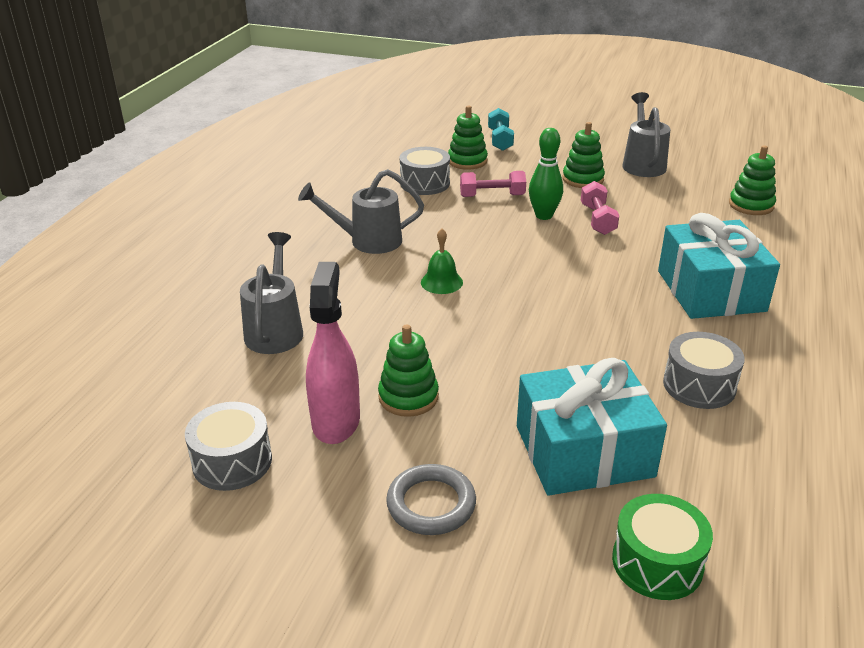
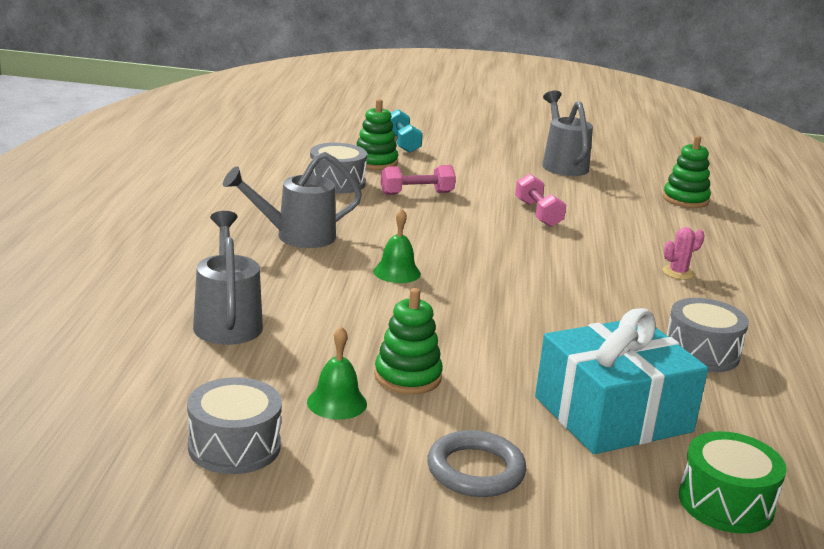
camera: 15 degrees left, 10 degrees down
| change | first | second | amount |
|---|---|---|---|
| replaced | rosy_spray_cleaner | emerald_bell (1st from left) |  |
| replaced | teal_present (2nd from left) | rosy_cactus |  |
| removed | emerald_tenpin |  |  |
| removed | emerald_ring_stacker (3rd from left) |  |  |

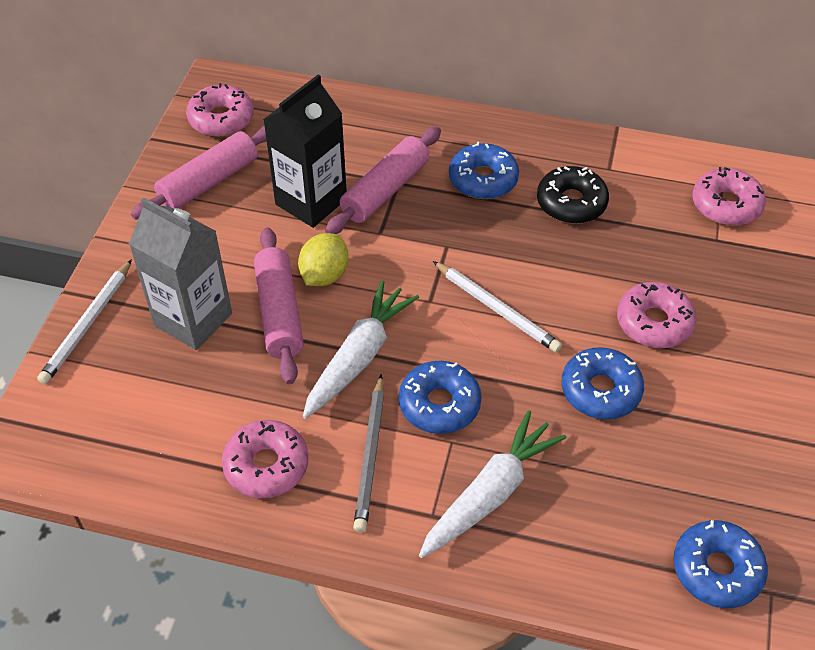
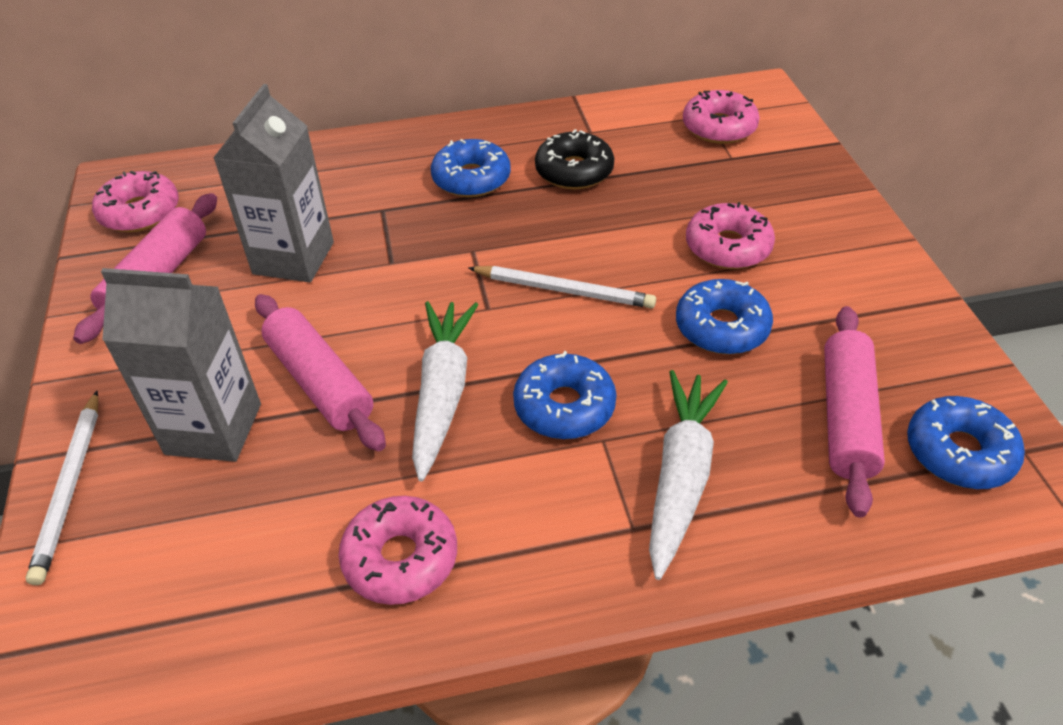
camera: 25 degrees left, 5 degrees down
| change | first | second | amount |
|---|---|---|---|
| recoloured | black_juice_carton | grey_juice_carton (2nd from left) |  |
| moved | rosy_rolling_pin (3rd from left) |  |  |
| removed | golden_citrus_fruit |  |  |
| removed | grey_wooden_pencil |  |  |

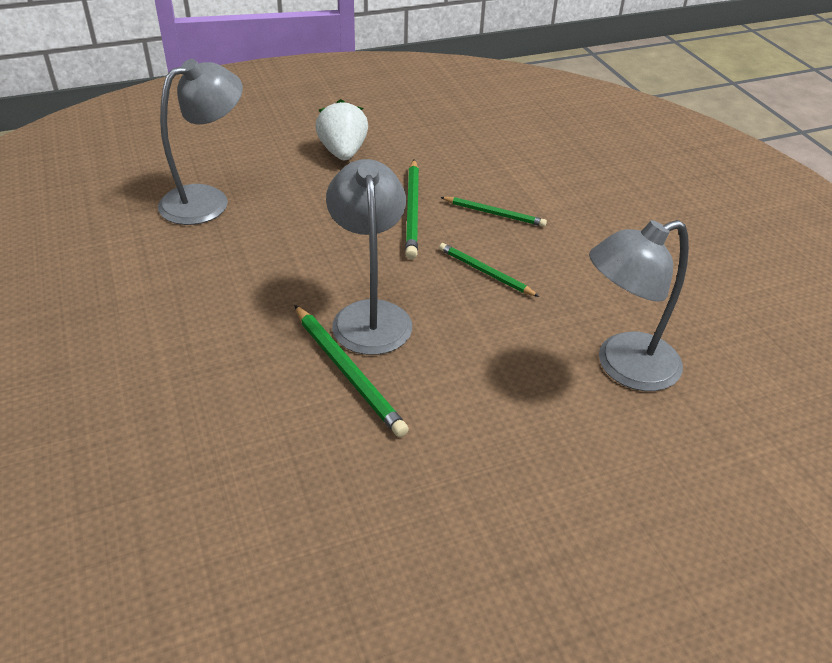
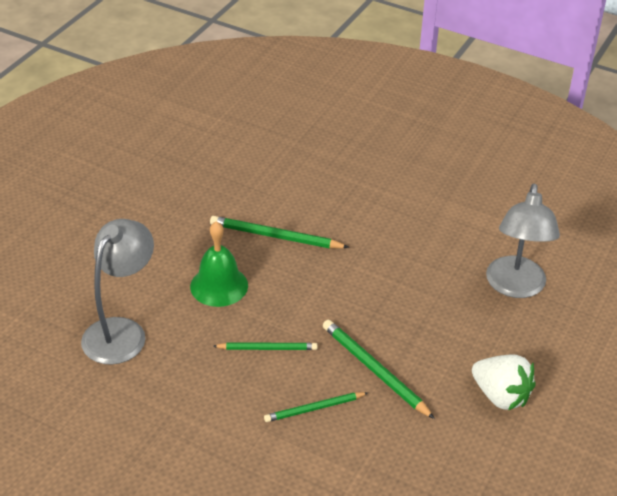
camera: 140 degrees right, 0 degrees up
| change | first | second | amount |
|---|---|---|---|
| added |  | emerald_bell |  |
| removed | grey_lamp (2nd from left) |  |  |

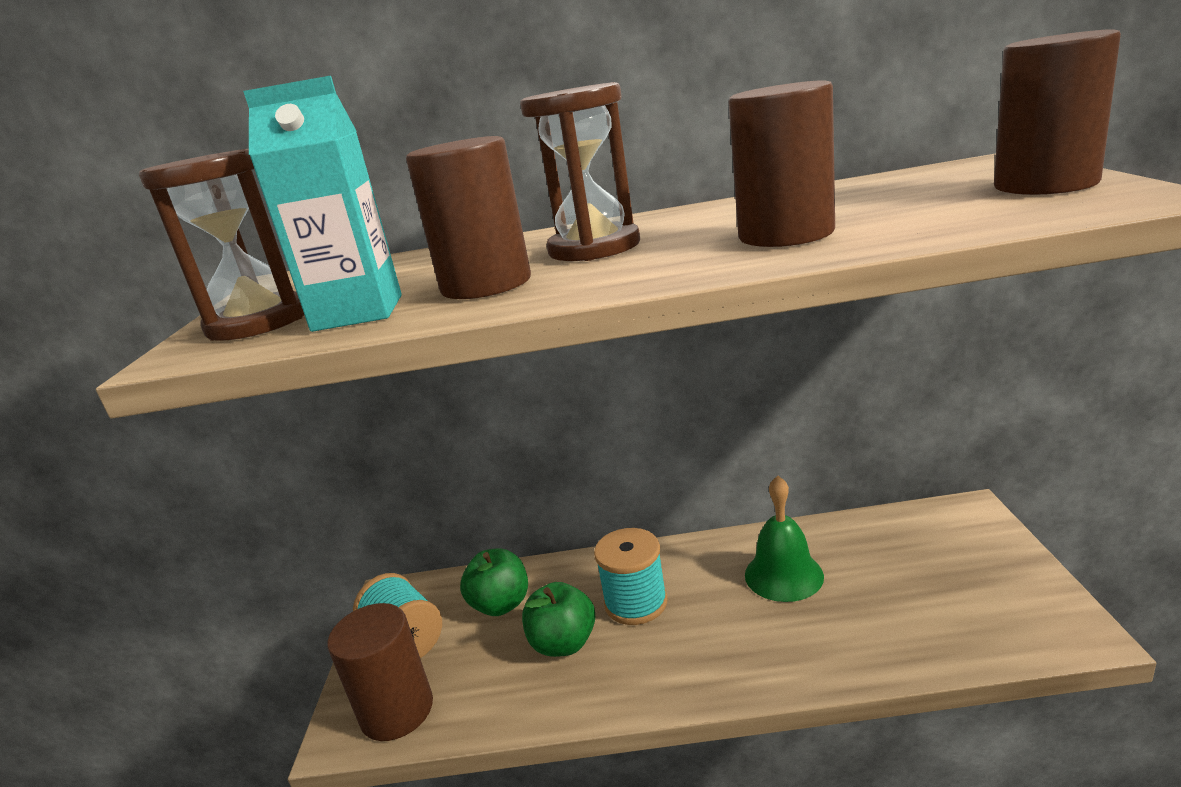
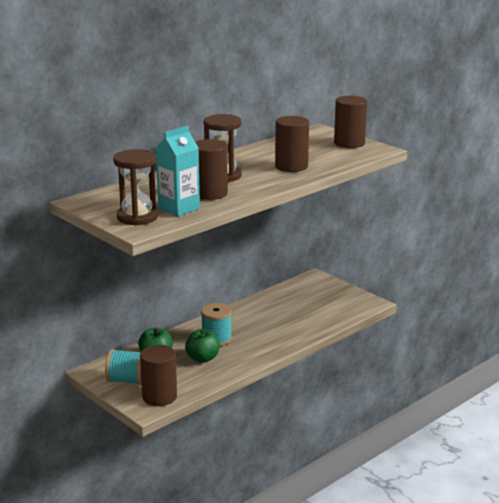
camera: 45 degrees left, 0 degrees up
| change | first | second | amount |
|---|---|---|---|
| removed | emerald_bell |  |  |

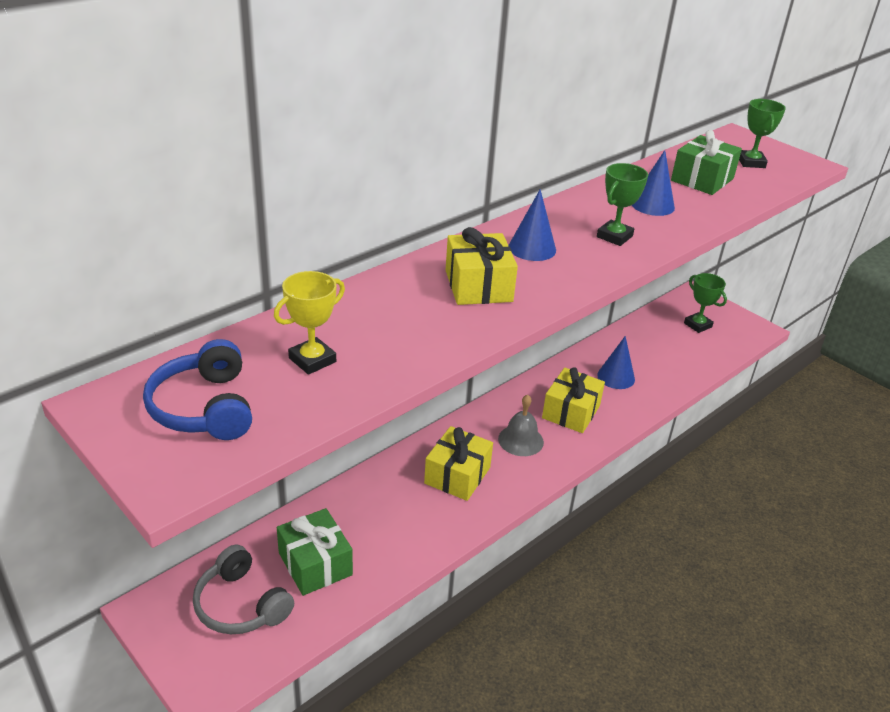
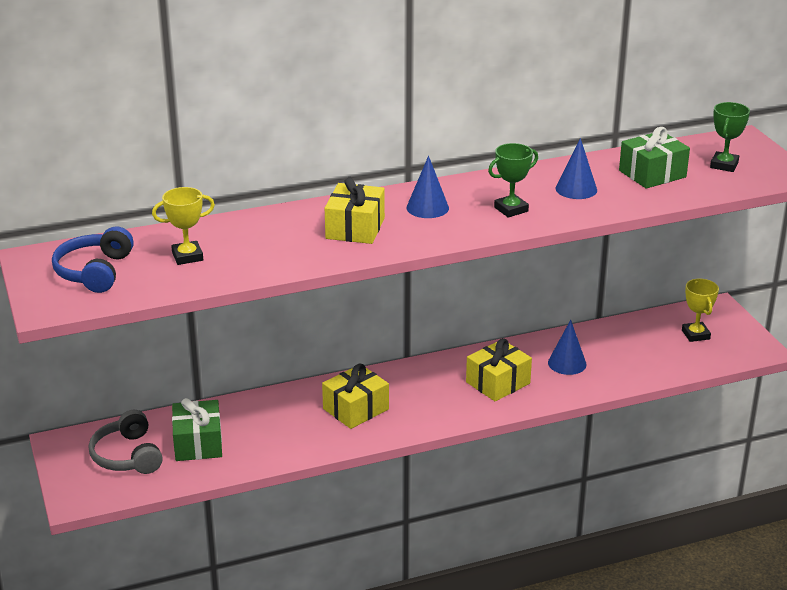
camera: 25 degrees right, 5 degrees down
| change | first | second | amount |
|---|---|---|---|
| recoloured | emerald_award_cup (2nd from left) | golden_award_cup (2nd from left) |  |
| removed | grey_bell |  |  |

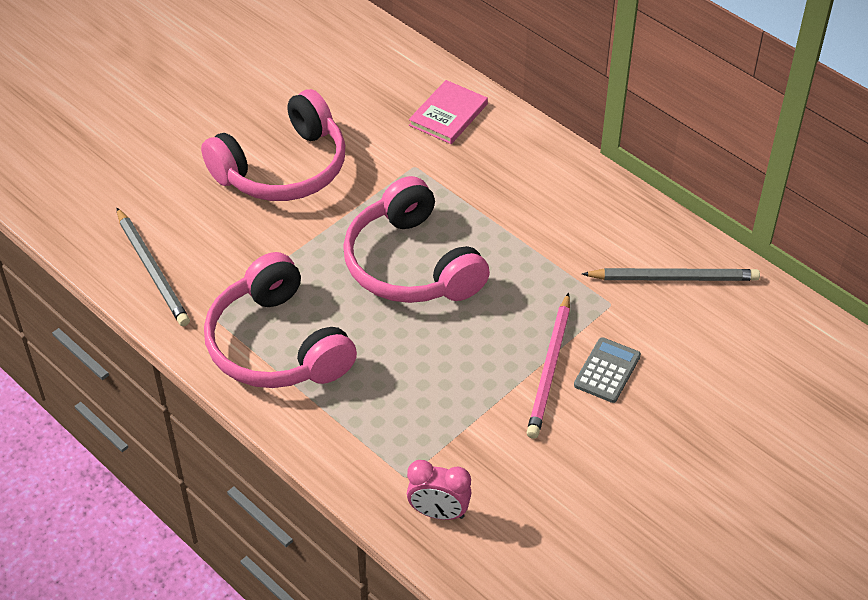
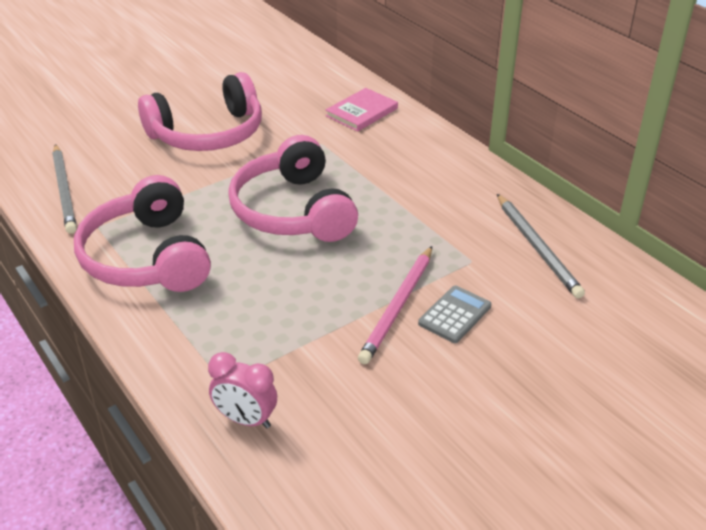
camera: 10 degrees right, 10 degrees down
| change | first | second | amount |
|---|---|---|---|
| turned | grey_wooden_pencil (2nd from left) |  | 60 degrees clockwise |

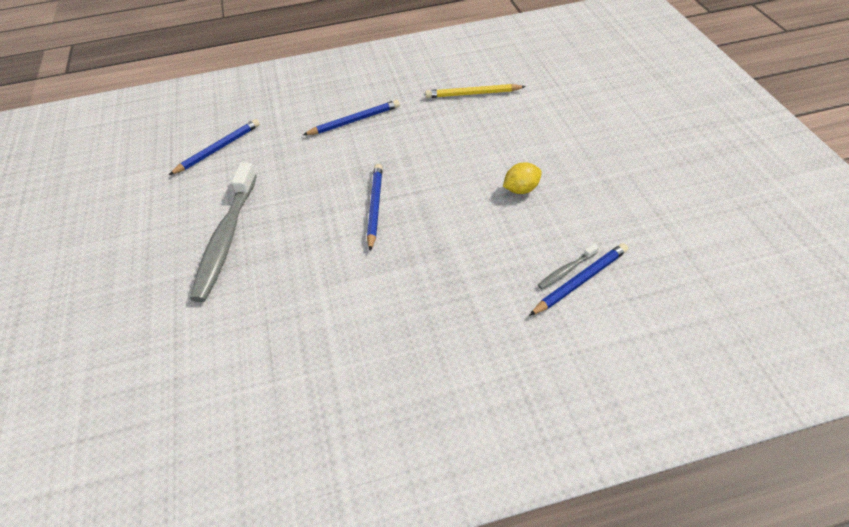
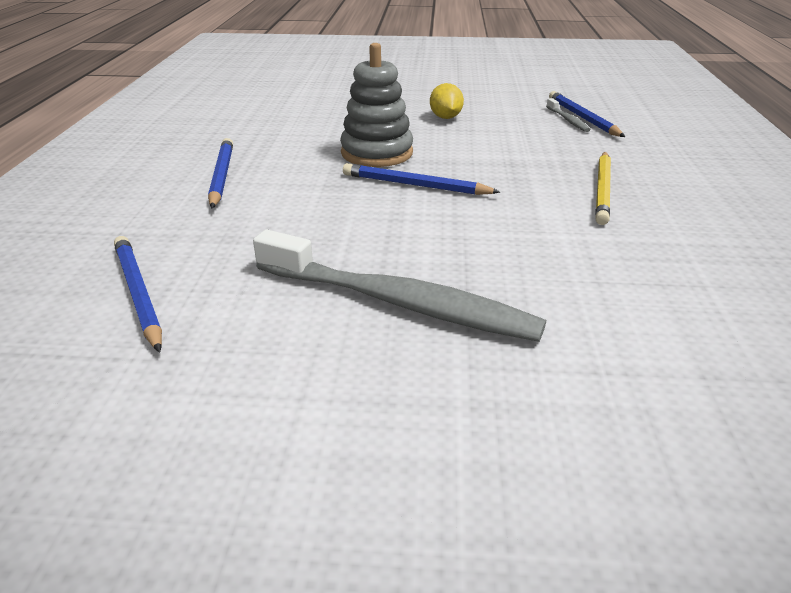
camera: 75 degrees left, 15 degrees down
| change | first | second | amount |
|---|---|---|---|
| added |  | grey_ring_stacker |  |
| moved | golden_wooden_pencil |  |  |

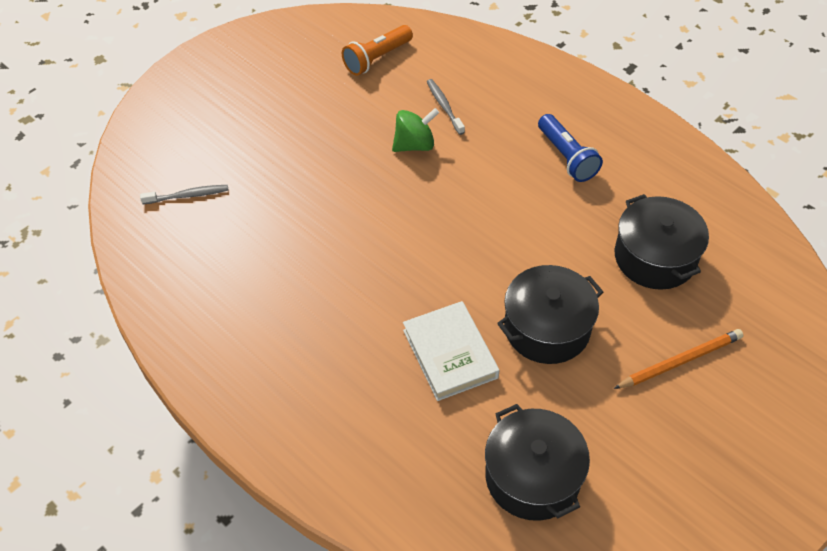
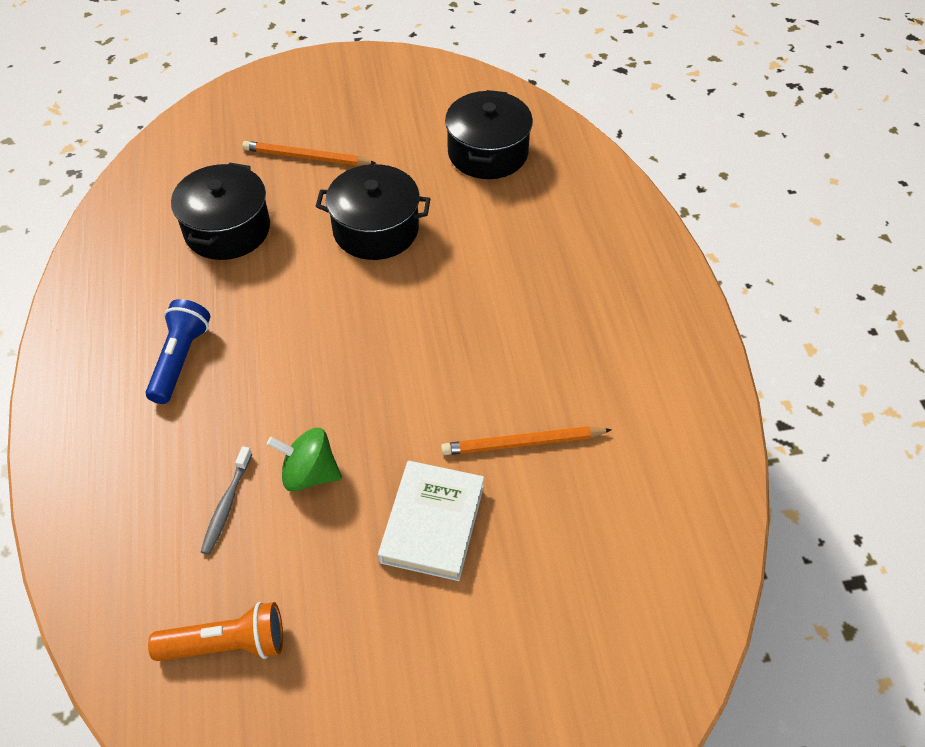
camera: 145 degrees left, 0 degrees up
| change | first | second | amount |
|---|---|---|---|
| moved | pure_white_hardback |  |  |
| added |  | bright_orange_wooden_pencil (2nd from left) |  |
| removed | grey_tooth_brush (1st from left) |  |  |

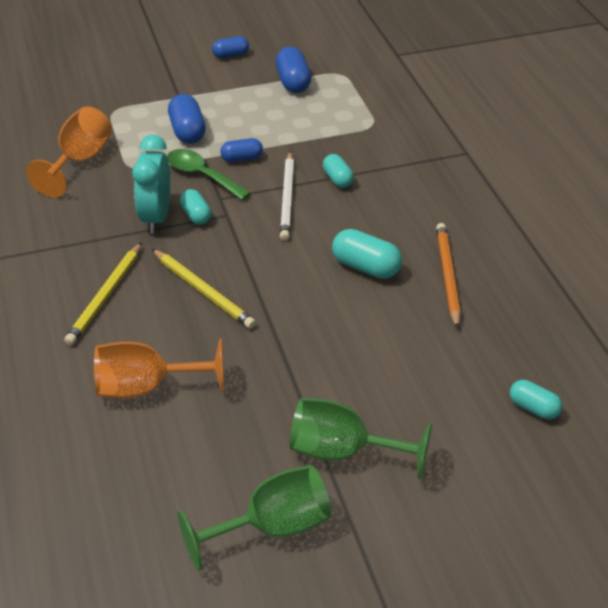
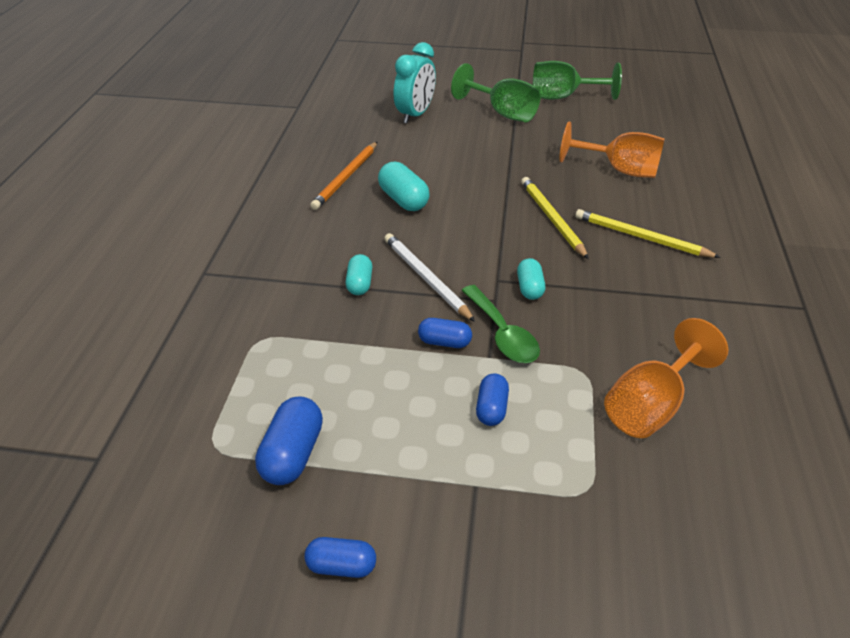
camera: 155 degrees left, 0 degrees up
| change | first | second | amount |
|---|---|---|---|
| turned | pure_white_wooden_pencil |  | 60 degrees counterclockwise |
| moved | teal_alarm_clock |  |  |
| resized | cobalt_capsule (1st from left in the first image) | cobalt_capsule (4th from left) | x0.65 |
| turned | golden_wooden_pencil (1st from left in the first image) | golden_wooden_pencil (2nd from left) | 105 degrees counterclockwise |
| removed | teal_capsule (4th from left) |  |  |

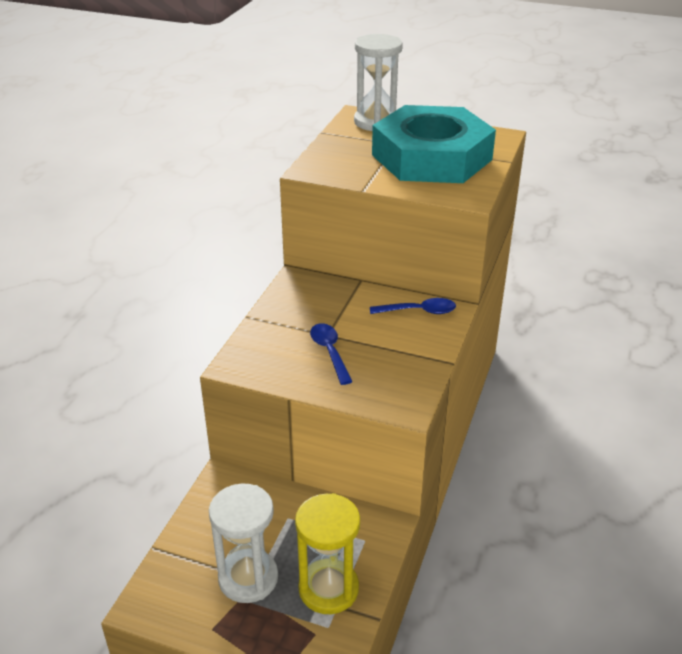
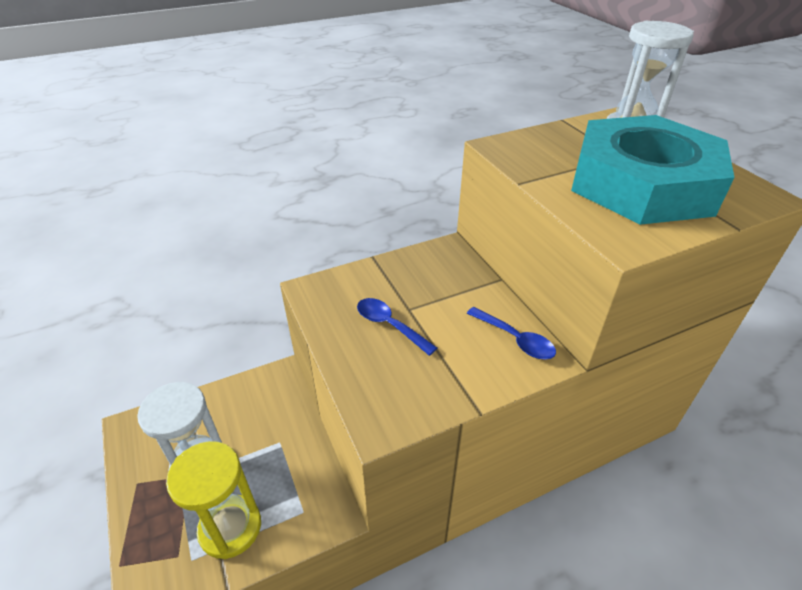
camera: 45 degrees right, 5 degrees up
| change | first | second | amount |
|---|---|---|---|
| turned | cobalt_teaspoon (1st from left) |  | 75 degrees counterclockwise |

